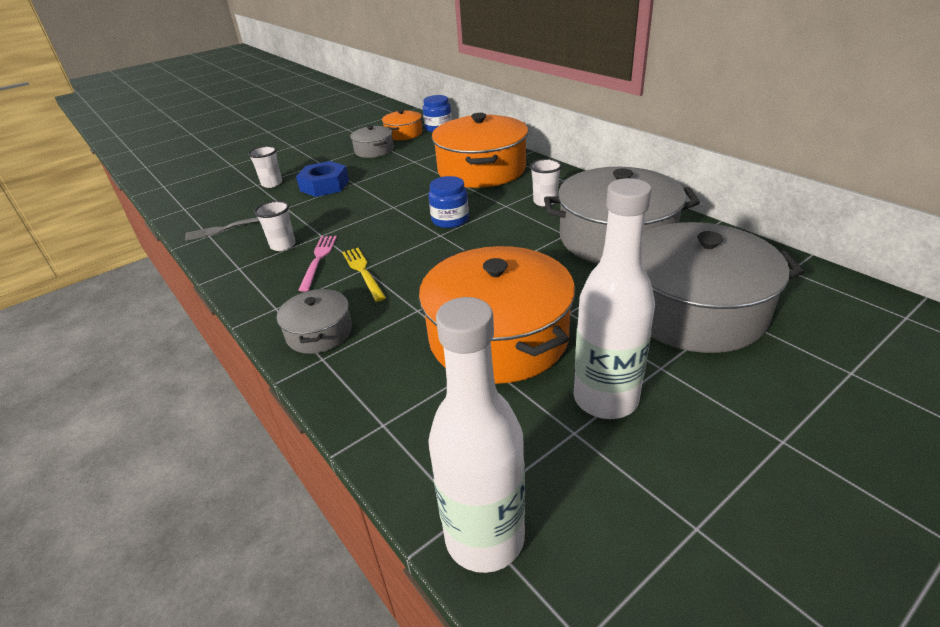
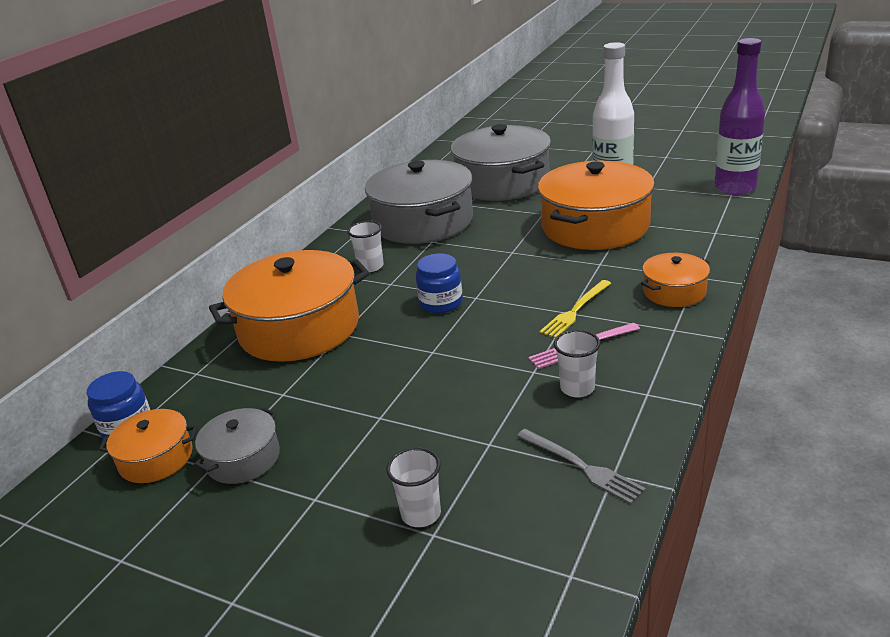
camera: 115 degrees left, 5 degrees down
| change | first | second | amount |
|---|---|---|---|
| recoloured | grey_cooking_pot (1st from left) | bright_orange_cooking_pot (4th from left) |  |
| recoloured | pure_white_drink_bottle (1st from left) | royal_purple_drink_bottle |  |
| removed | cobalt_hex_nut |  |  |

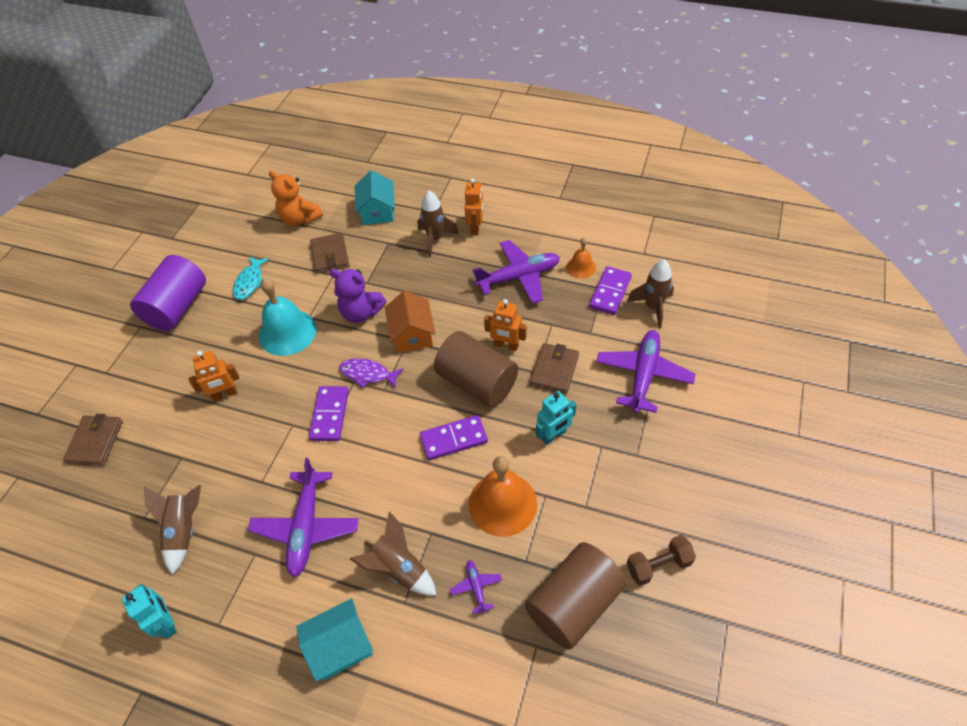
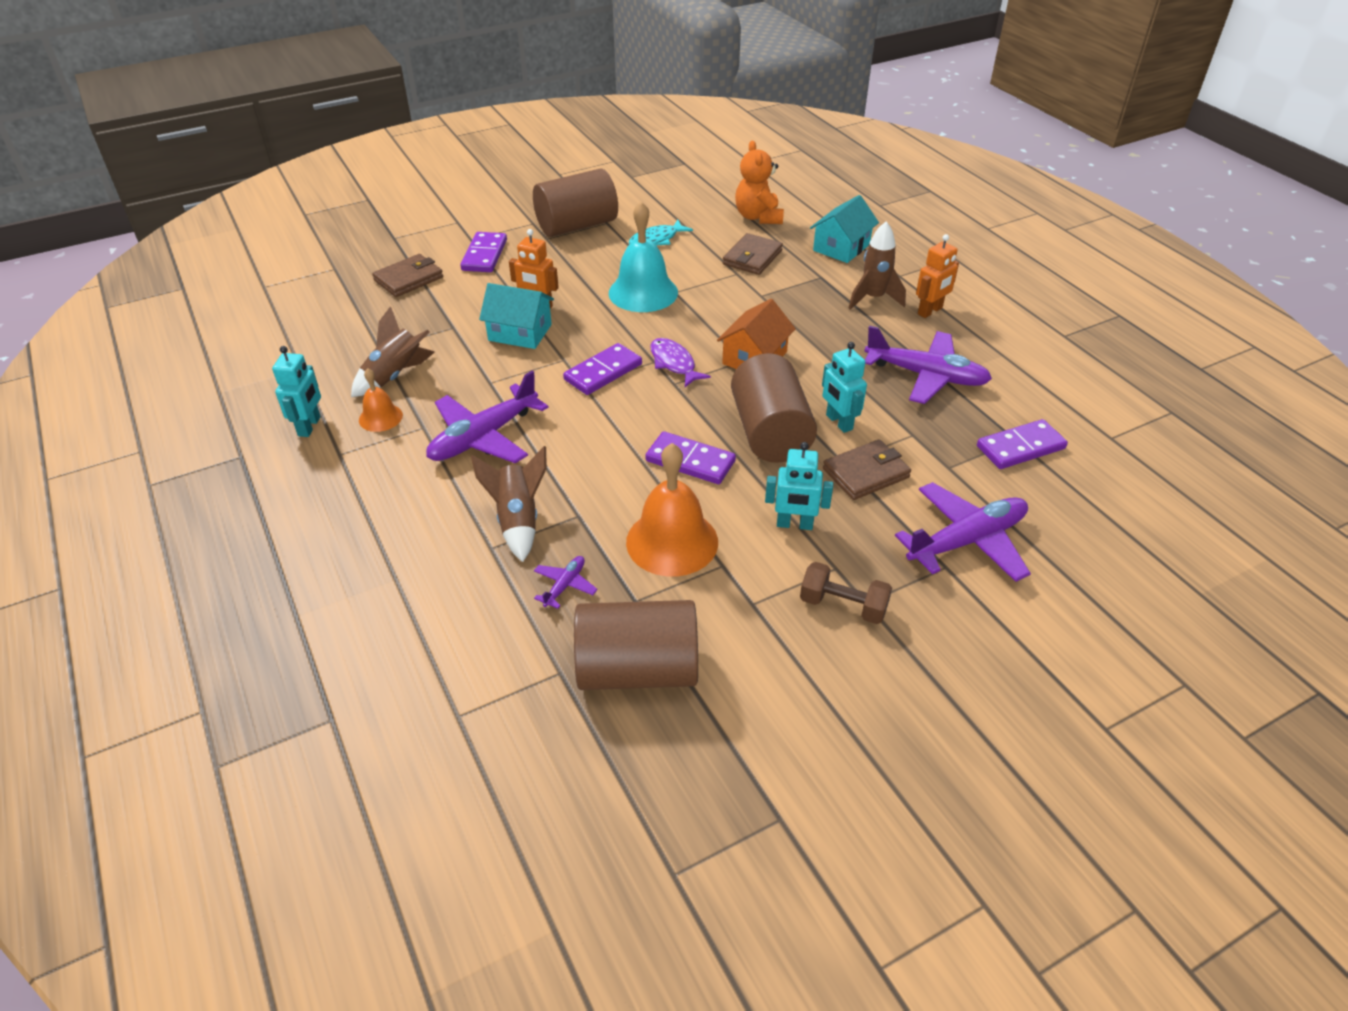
camera: 40 degrees right, 10 degrees down
| change | first | second | amount |
|---|---|---|---|
| moved | bright_orange_bell (2nd from left in the first image) | bright_orange_bell (1st from left) |  |
| added |  | royal_purple_domino_piece (1st from left) |  |
| moved | teal_toy_house (1st from left) |  |  |
| recoloured | royal_purple_cylinder | russet_cylinder (1st from left) |  |
| moved | russet_hand_weight |  |  |
| recoloured | bright_orange_toy_robot (3rd from left) | teal_toy_robot (3rd from left) |  |
| removed | royal_purple_teddy_bear |  |  |
| removed | russet_rocket (4th from left) |  |  |

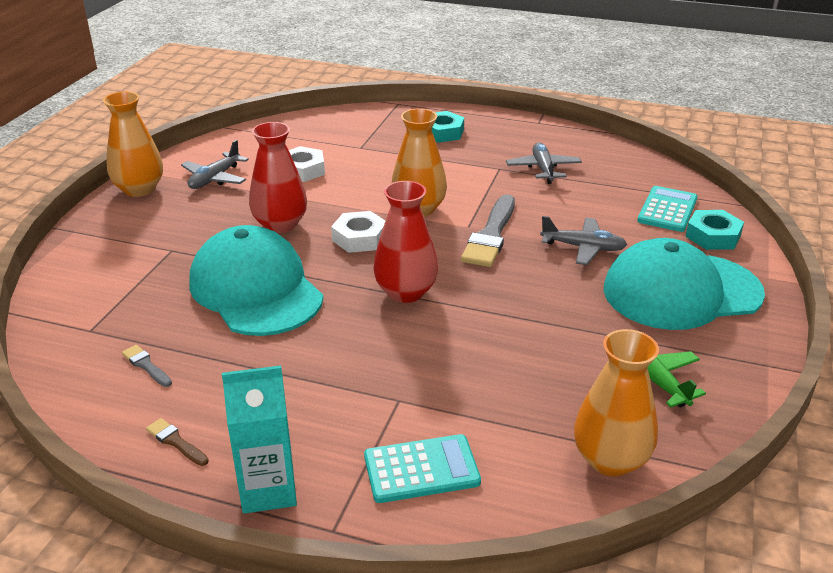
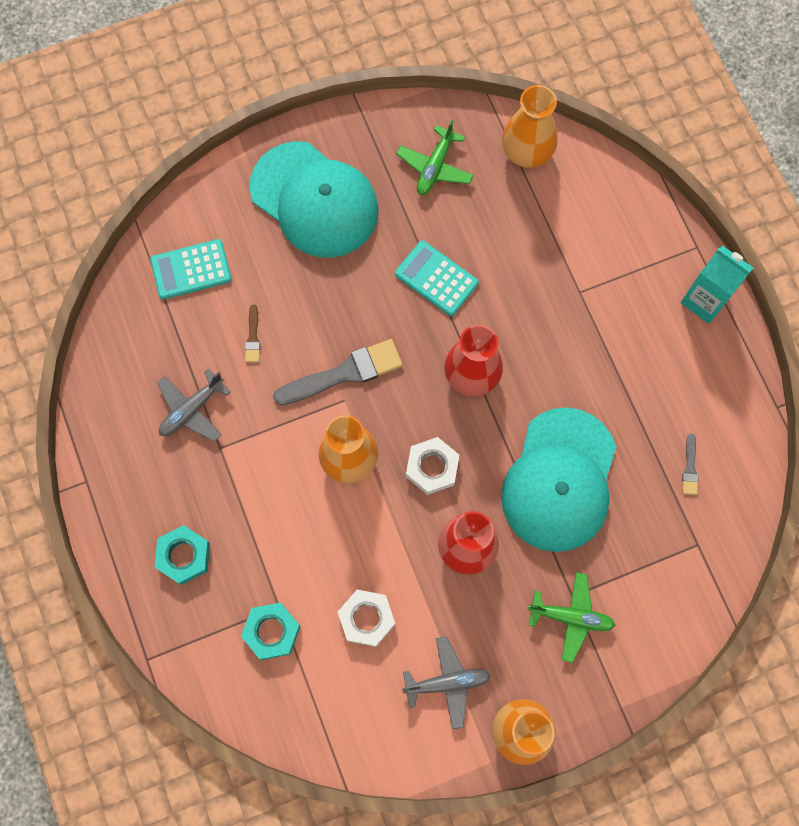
camera: 130 degrees left, 40 degrees up
| change | first | second | amount |
|---|---|---|---|
| moved | teal_hex_nut (2nd from left) |  |  |
| moved | russet_paint_brush |  |  |
| moved | teal_adding_machine (1st from left in the first image) | teal_adding_machine (2nd from left) |  |
| added |  | emerald_toy_plane (2nd from left) |  |
| removed | grey_toy_plane (3rd from left) |  |  |

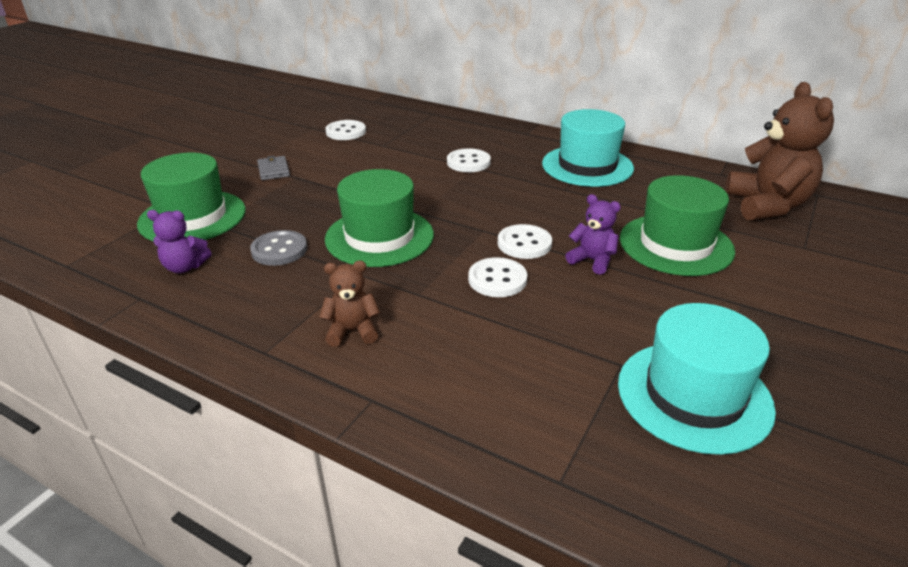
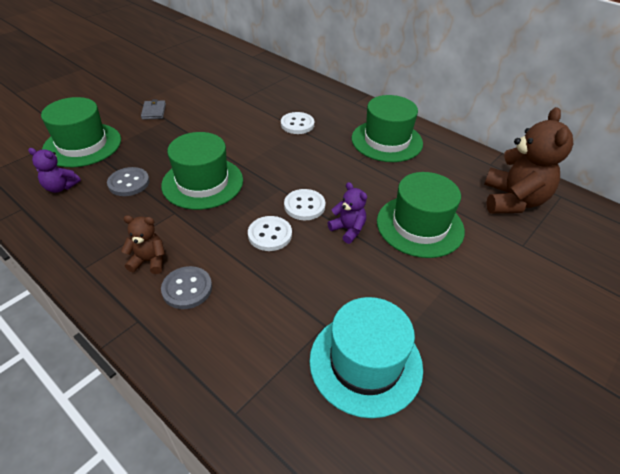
camera: 10 degrees right, 10 degrees up
| change | first | second | amount |
|---|---|---|---|
| added |  | grey_shirt_button (2nd from left) |  |
| recoloured | teal_top_hat (1st from left) | emerald_top_hat (3rd from left) |  |
| removed | pure_white_shirt_button (1st from left) |  |  |

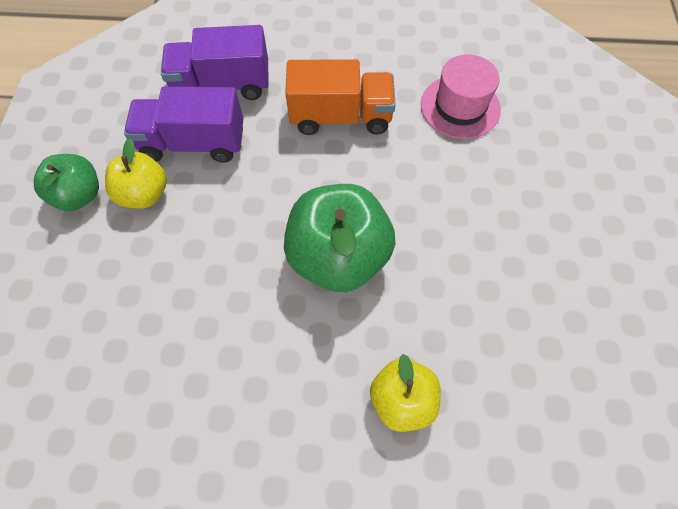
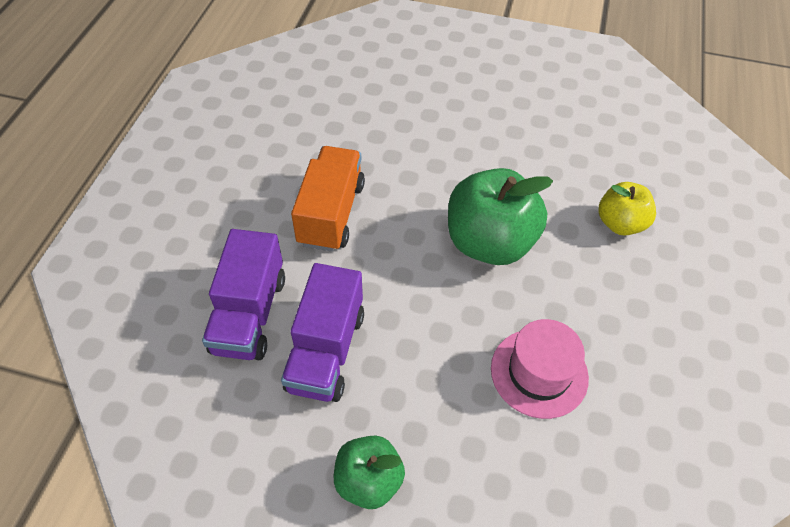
camera: 80 degrees left, 10 degrees down
| change | first | second | amount |
|---|---|---|---|
| moved | rosy_top_hat |  |  |
| removed | golden_apple (1st from left) |  |  |

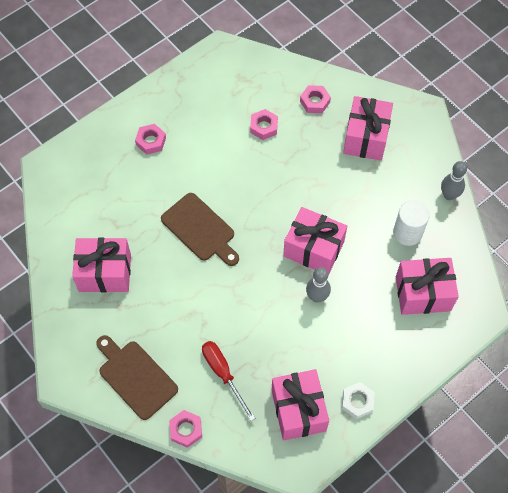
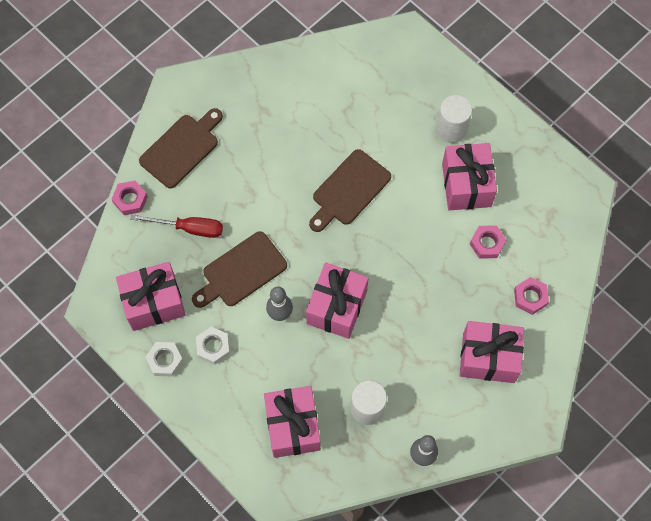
camera: 85 degrees right, 5 degrees up
| change | first | second | amount |
|---|---|---|---|
| turned | crimson_flat_screwdriver |  | 45 degrees clockwise |
| added |  | russet_bread_board (2nd from left) |  |
| added |  | pure_white_hex_nut (2nd from left) |  |
| replaced | rosy_hex_nut (1st from left) | pure_white_cylinder (2nd from left) |  |
| moved | rosy_present (1st from left in the first image) | rosy_present (4th from left) |  |

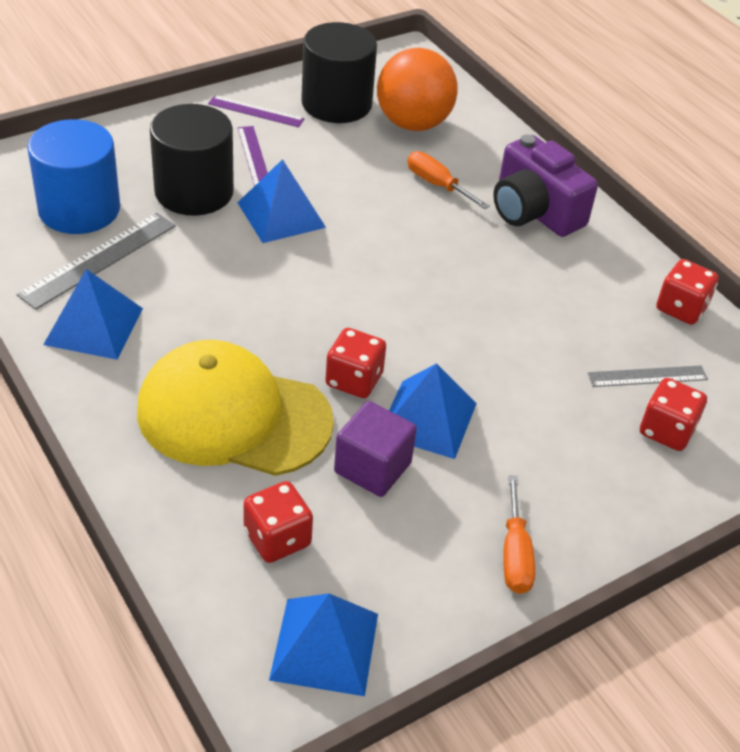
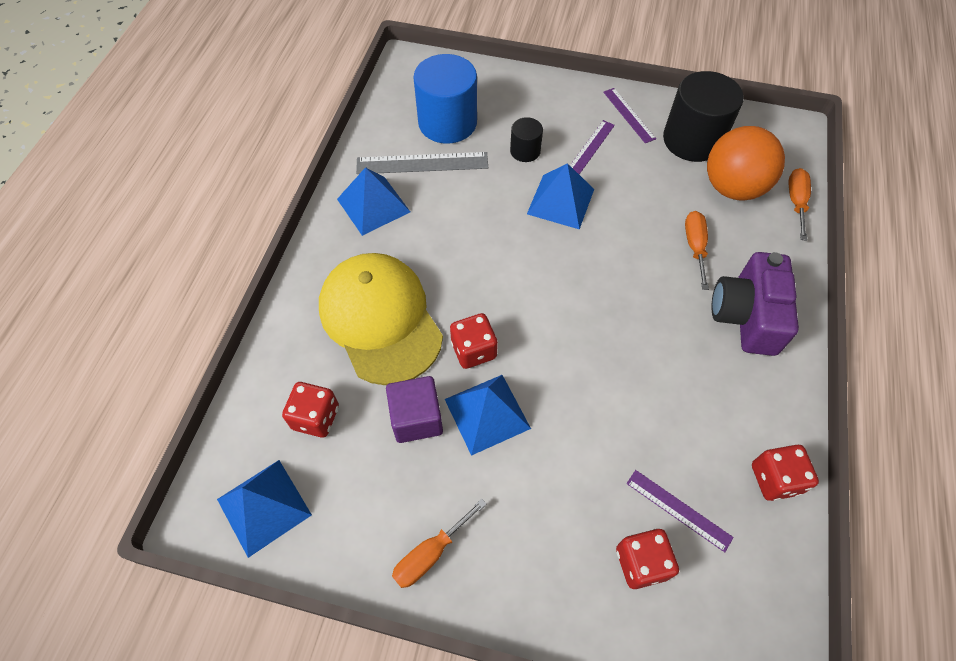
camera: 50 degrees right, 15 degrees up
| change | first | second | amount |
|---|---|---|---|
| resized | black_cylinder (1st from left) |  | x0.50 |
| recoloured | grey_ruler (2nd from left) | royal_purple_ruler (3rd from left) |  |
| added |  | bright_orange_flat_screwdriver (3rd from left) |  |

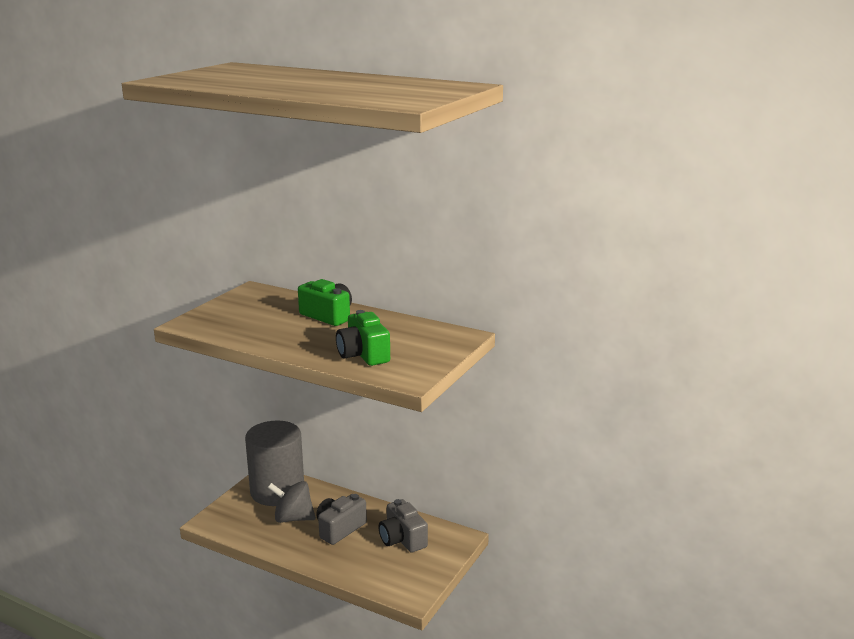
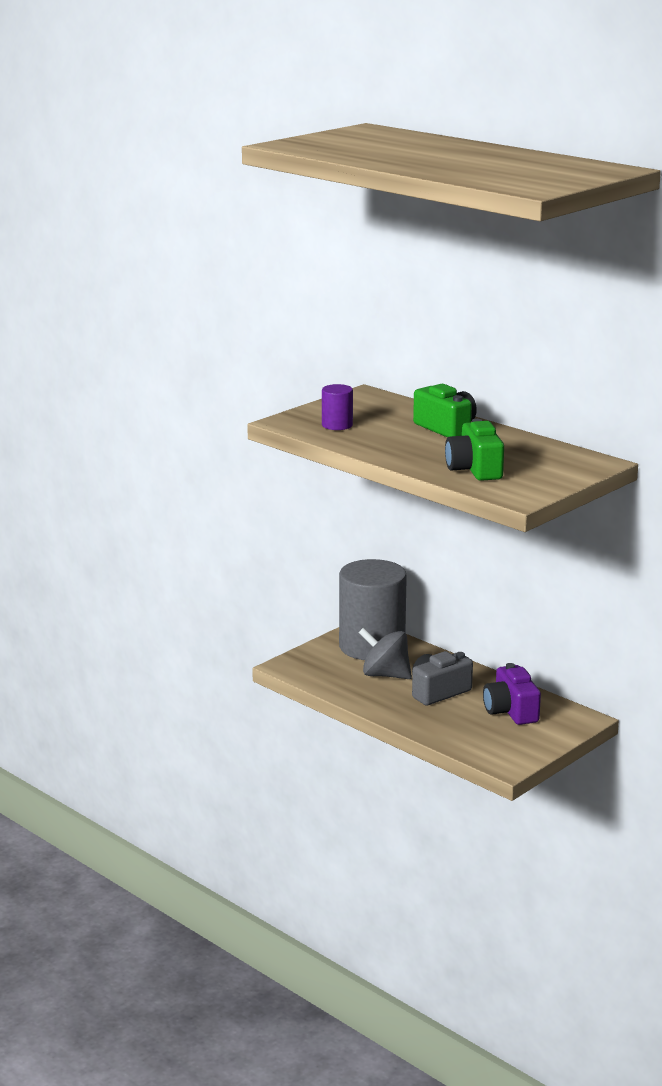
camera: 15 degrees right, 0 degrees up
| change | first | second | amount |
|---|---|---|---|
| added |  | royal_purple_cylinder |  |
| recoloured | grey_compact_camera (2nd from left) | royal_purple_compact_camera |  |

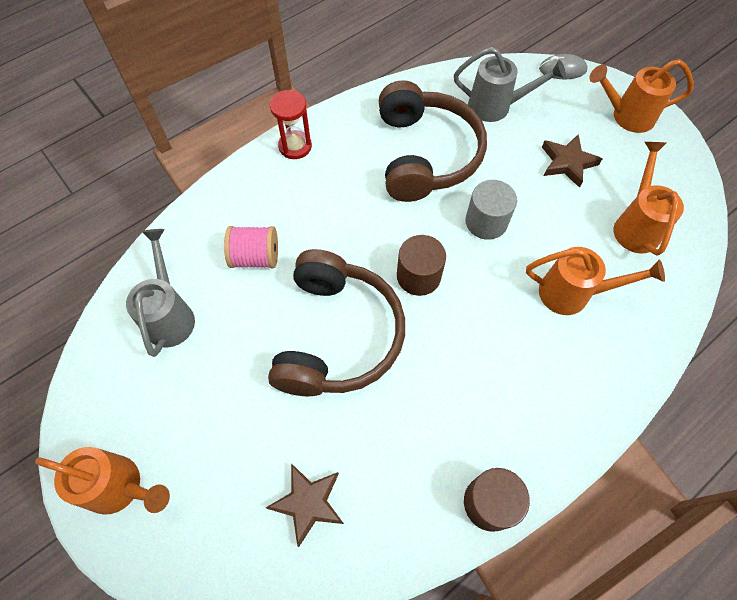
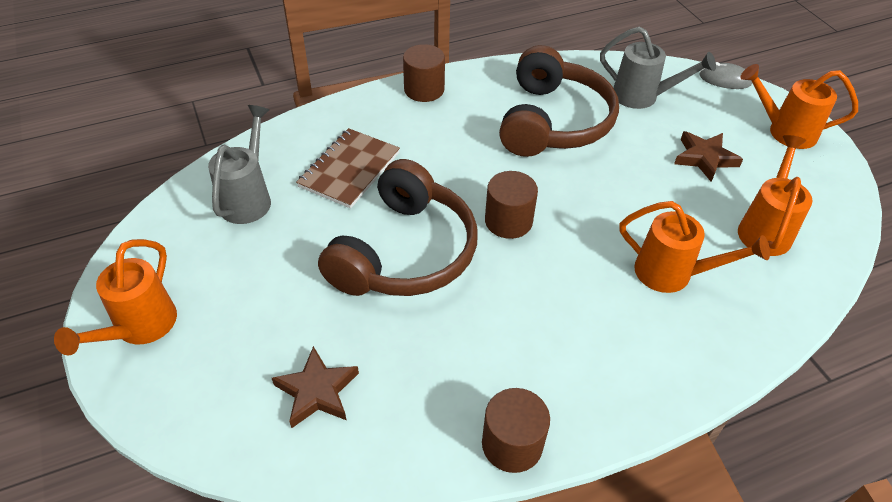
camera: 15 degrees right, 15 degrees down
| change | first | second | amount |
|---|---|---|---|
| turned | bright_orange_watering_can (1st from left) |  | 75 degrees clockwise |
| replaced | rosy_reel_of_thread | russet_notebook |  |
| replaced | crimson_sand_timer | russet_cylinder (1st from left) |  |
| removed | grey_cylinder |  |  |

